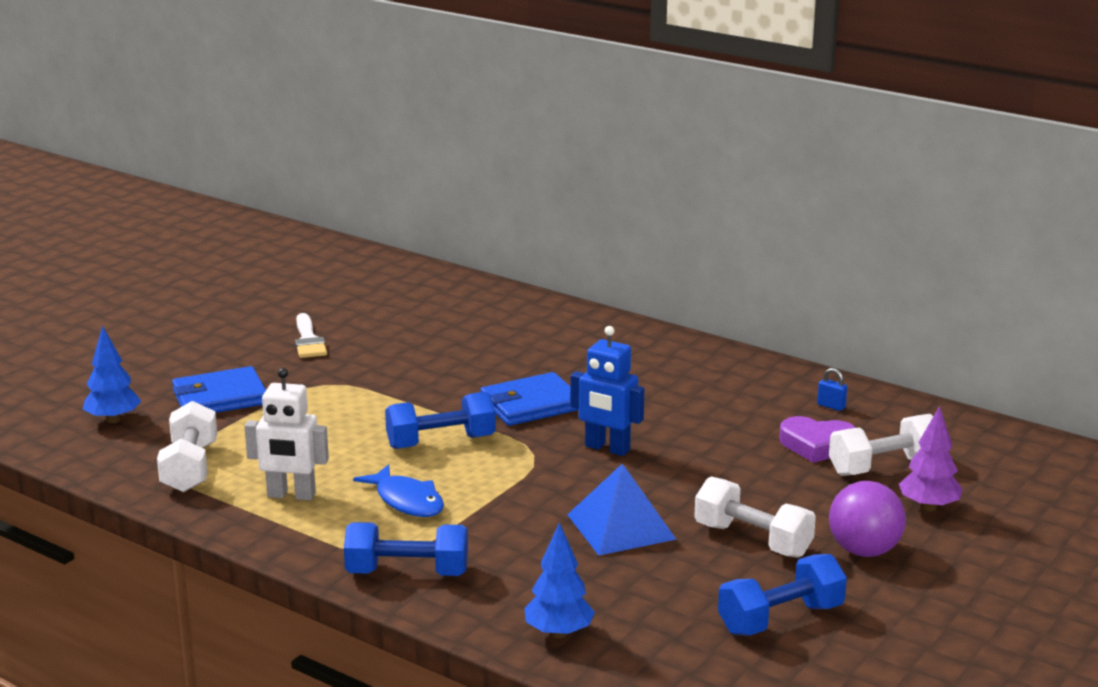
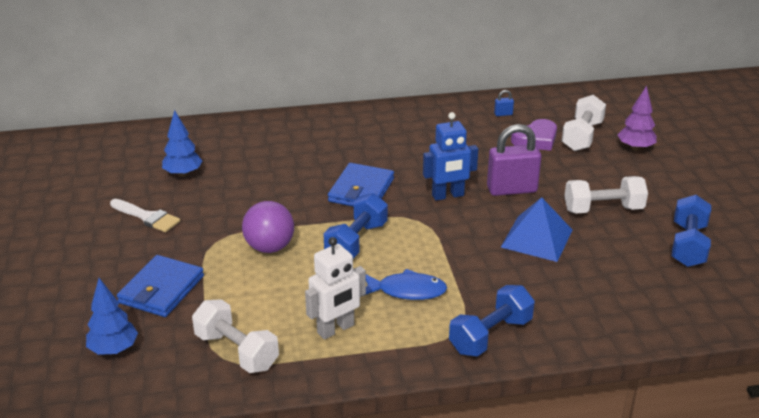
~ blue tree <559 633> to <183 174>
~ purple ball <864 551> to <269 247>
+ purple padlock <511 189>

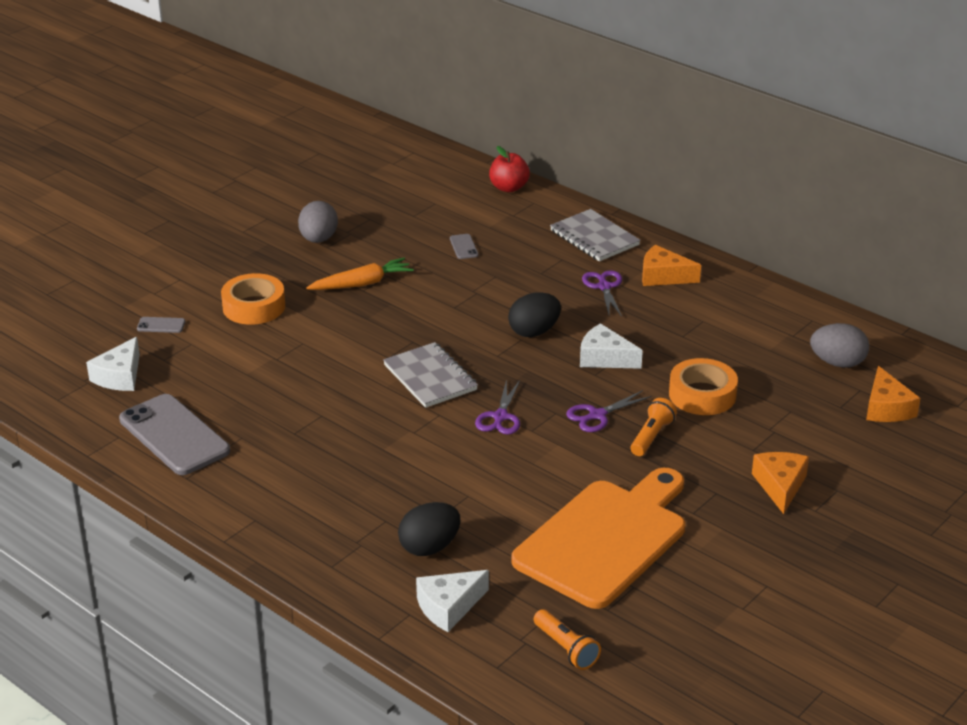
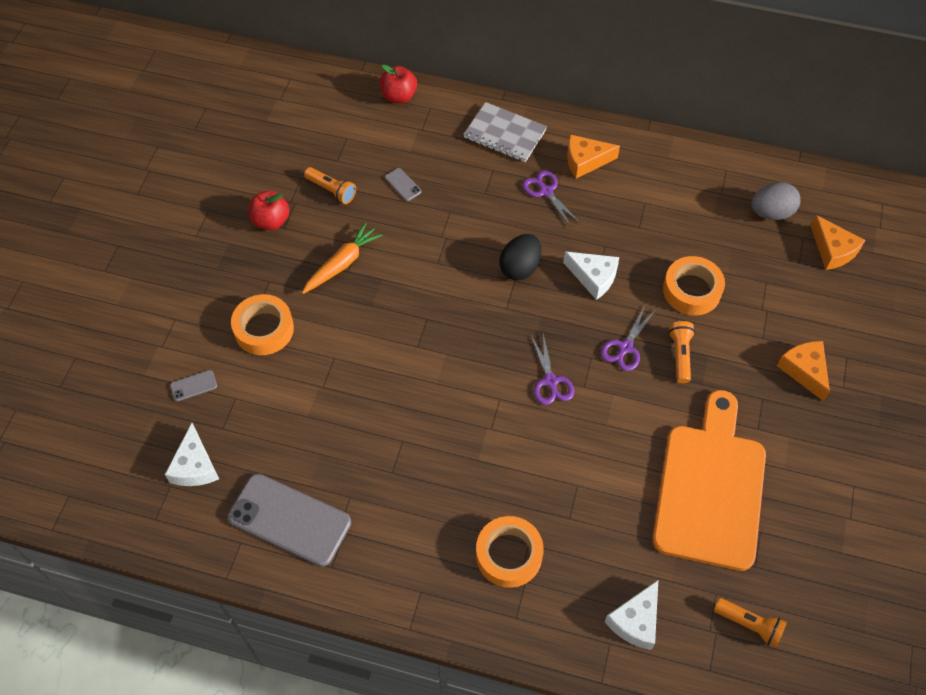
~ grey egg <318 239> to red apple <271 221>
+ orange flashlight <332 190>
+ orange tape <509 555>
~ white cheese <604 358> = <593 277> 150 degrees counterclockwise
- grey notebook <430 377>
- black egg <429 547>

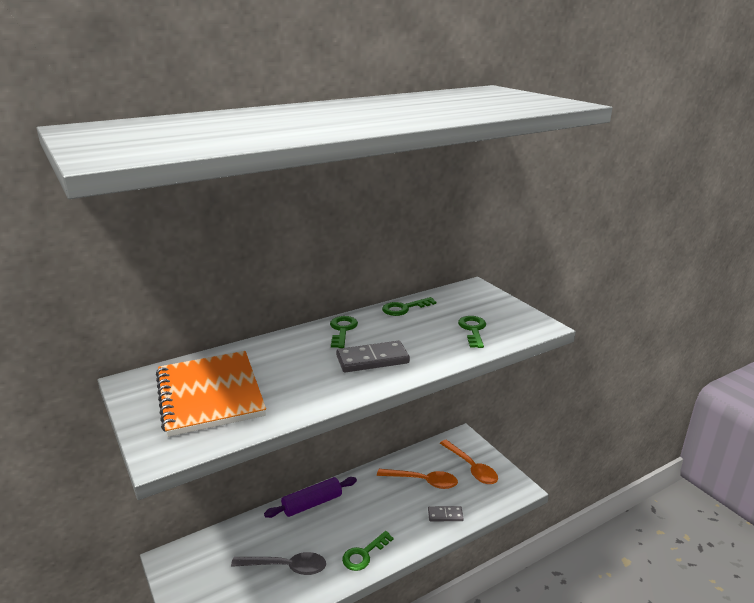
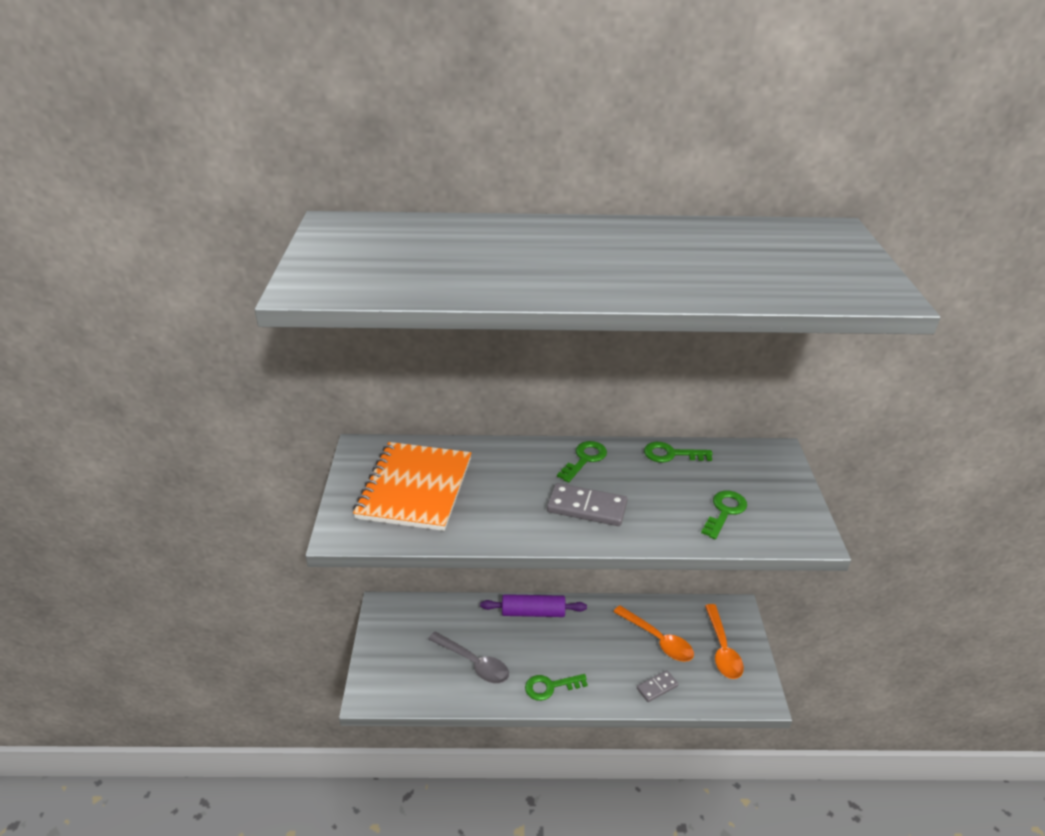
~ grey domino <445 515> = <657 687> 60 degrees counterclockwise

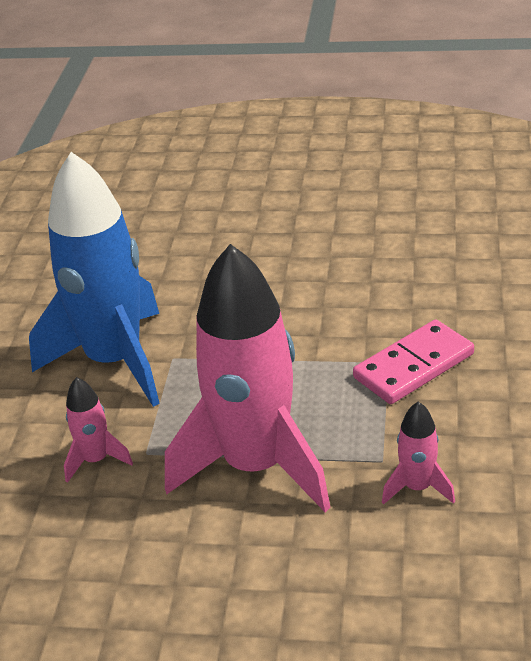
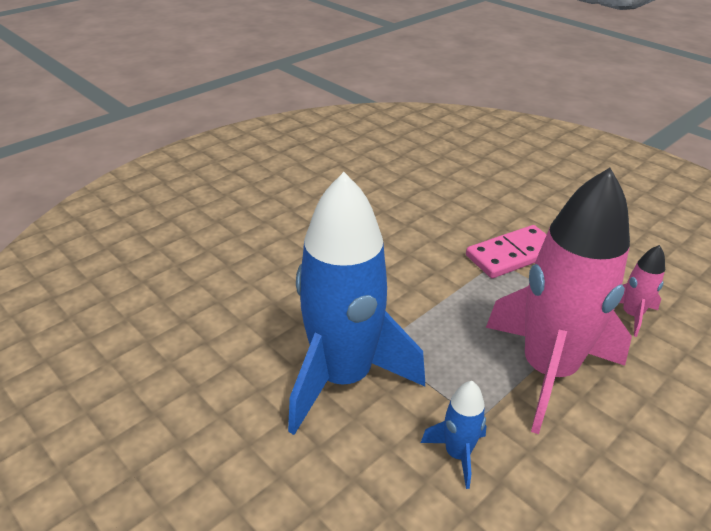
~ pink rocket <96 460> to blue rocket <457 454>
~ pink domino <413 366> = <512 255> 60 degrees clockwise

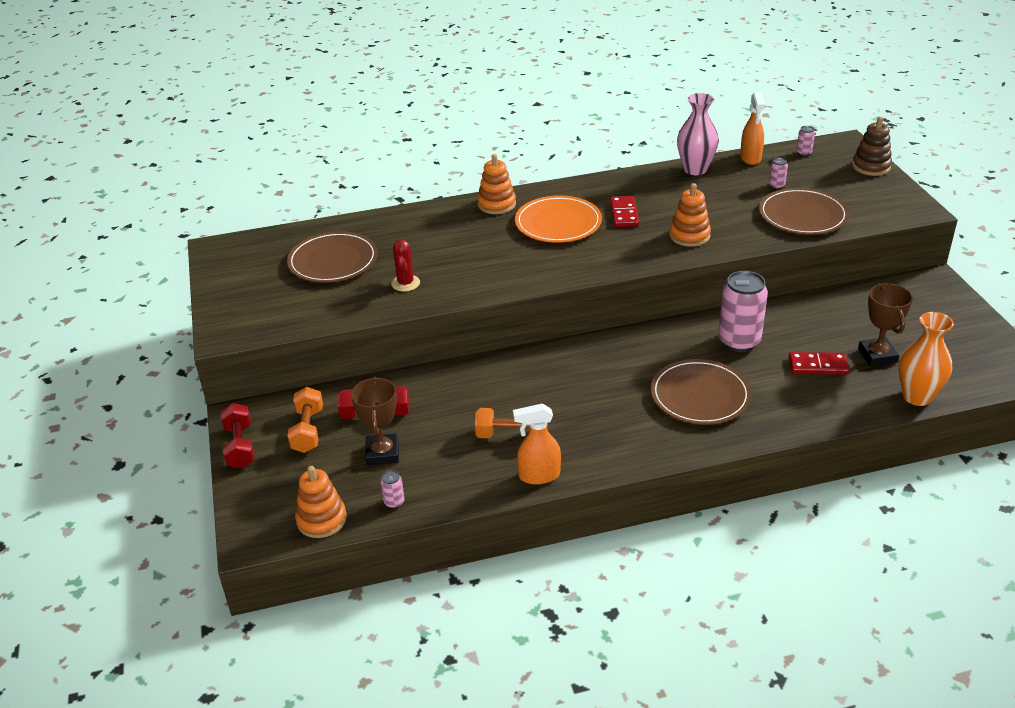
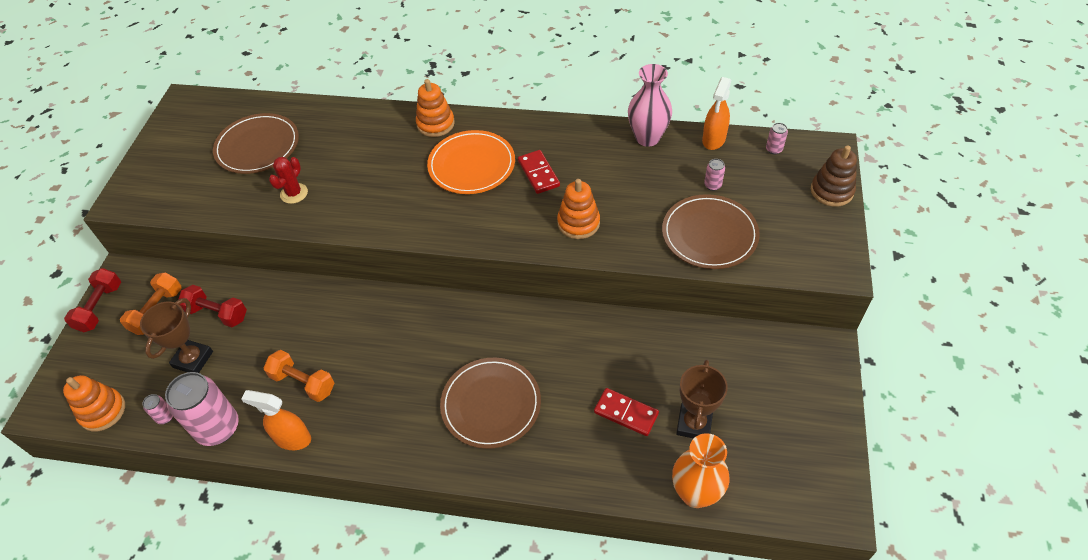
~ pink can <739 341> to <218 428>
~ red domino <624 214> = <538 173> 45 degrees counterclockwise

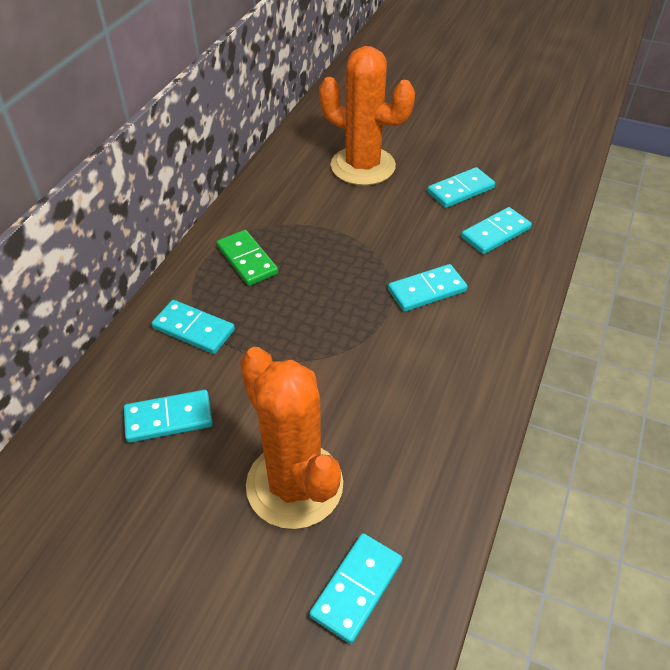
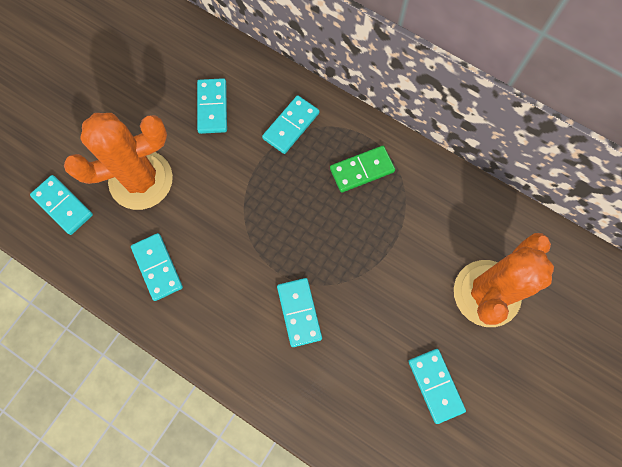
~ turquoise domino <495 233> to <157 267>

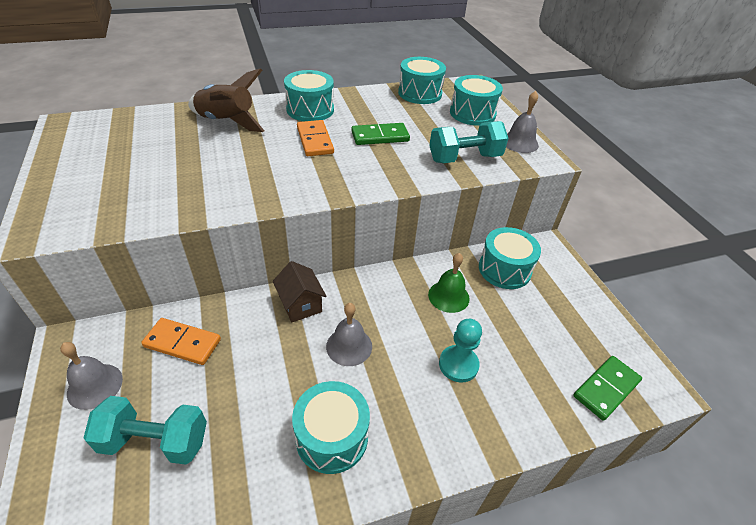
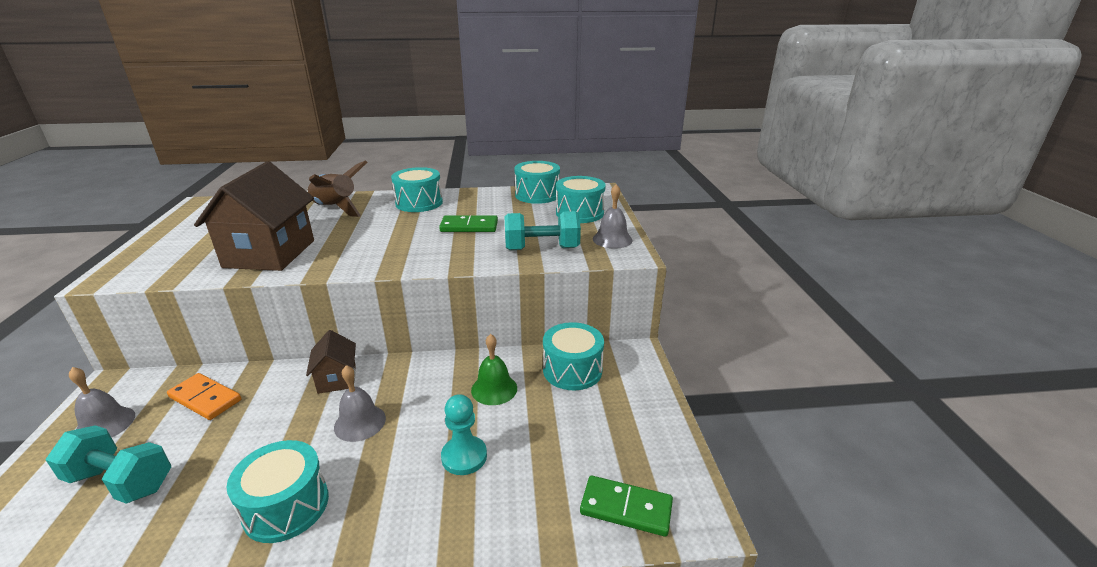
+ brown house <270 253>
~ green domino <606 389> = <626 508> 45 degrees clockwise
- orange domino <315 140>

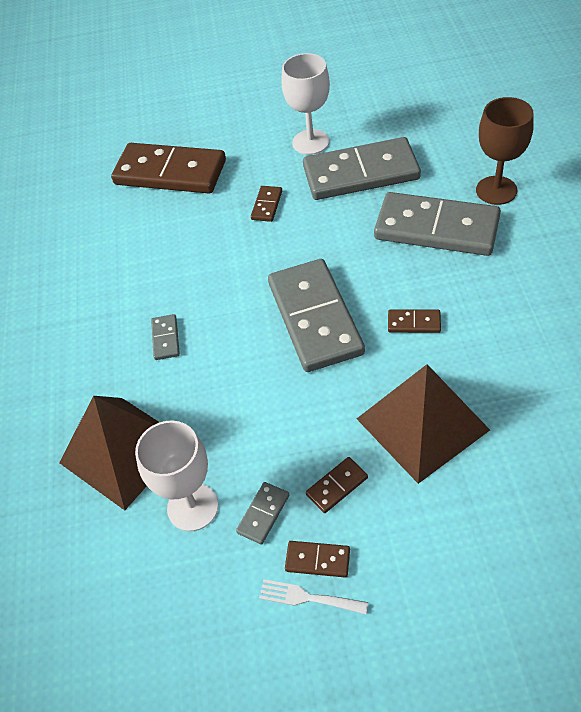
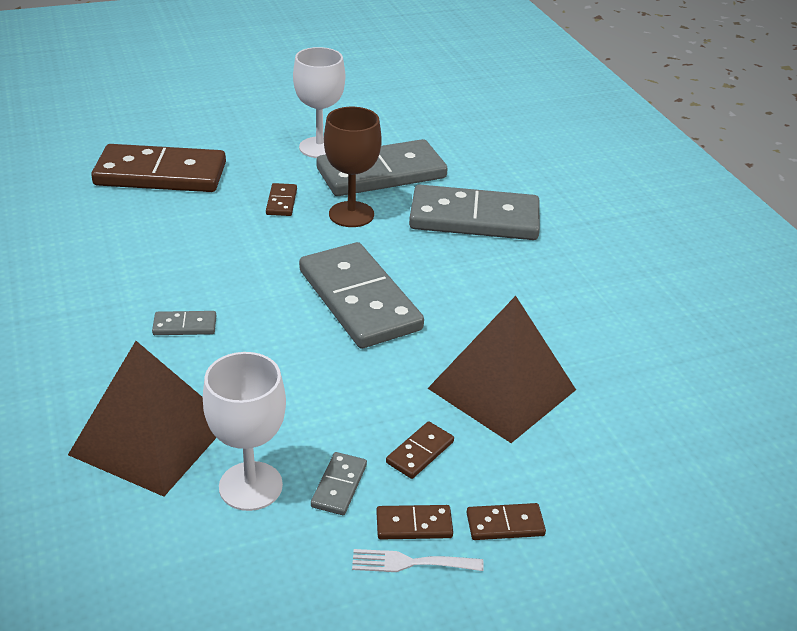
~ grey domino <166 338> = <185 325> 75 degrees counterclockwise
~ brown goblet <496 190> to <351 214>
~ brown domino <414 323> to <505 524>

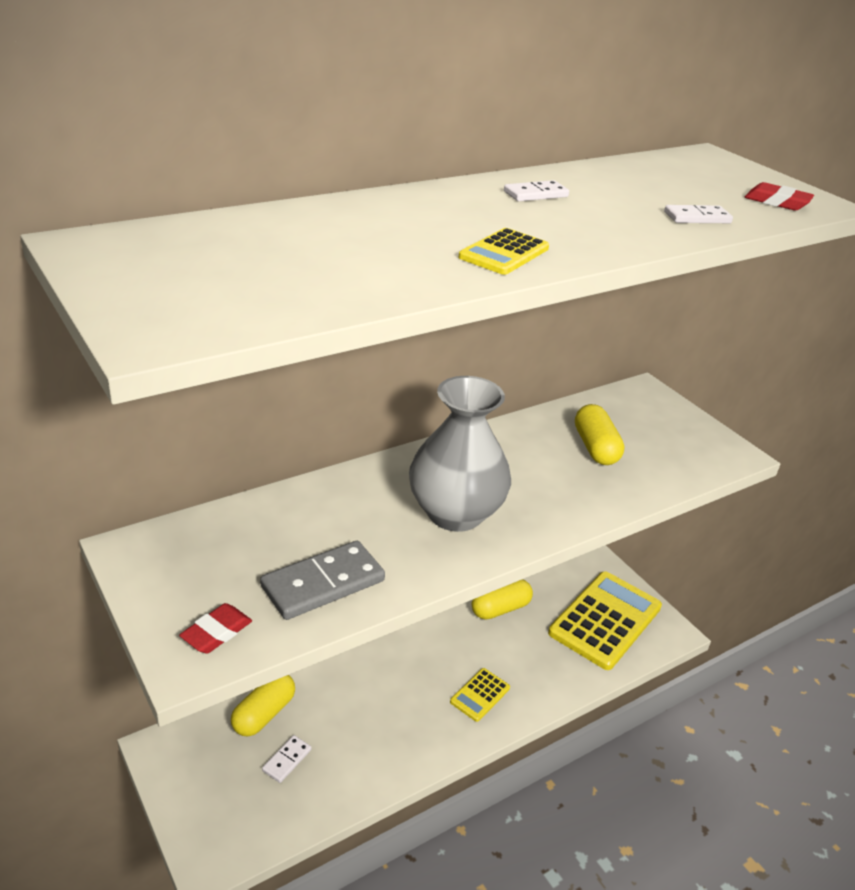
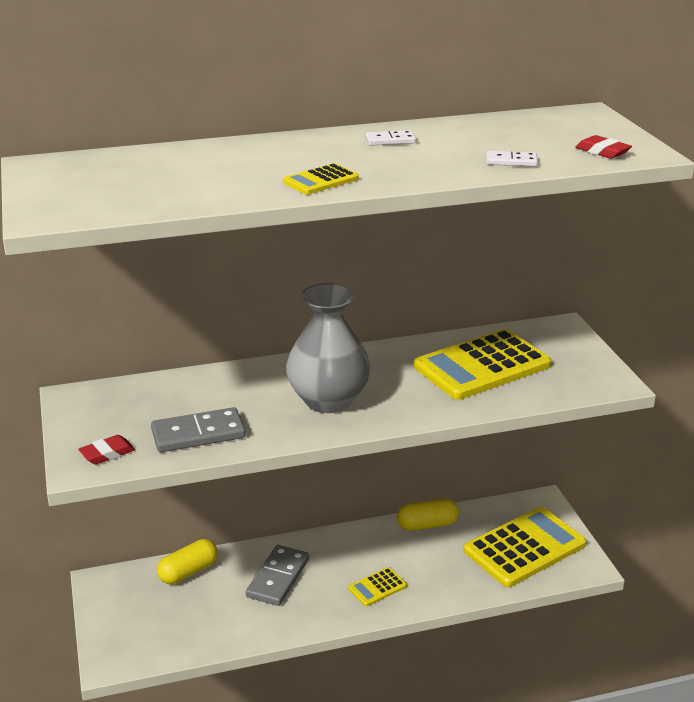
+ grey domino <278 578>
~ yellow capsule <595 448> to yellow calculator <482 366>
- white domino <287 760>

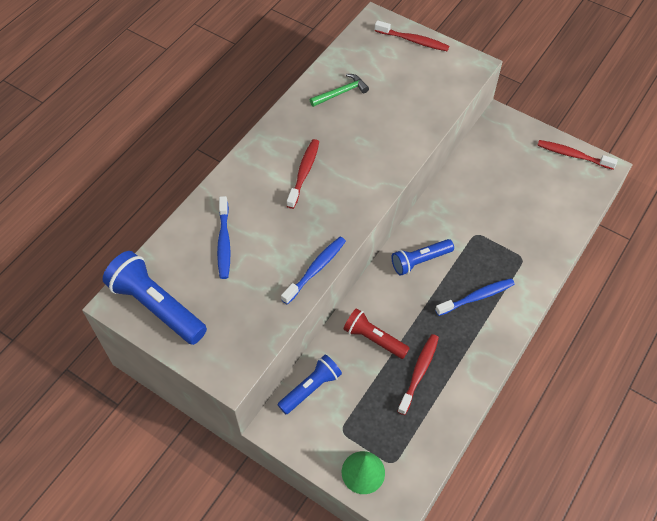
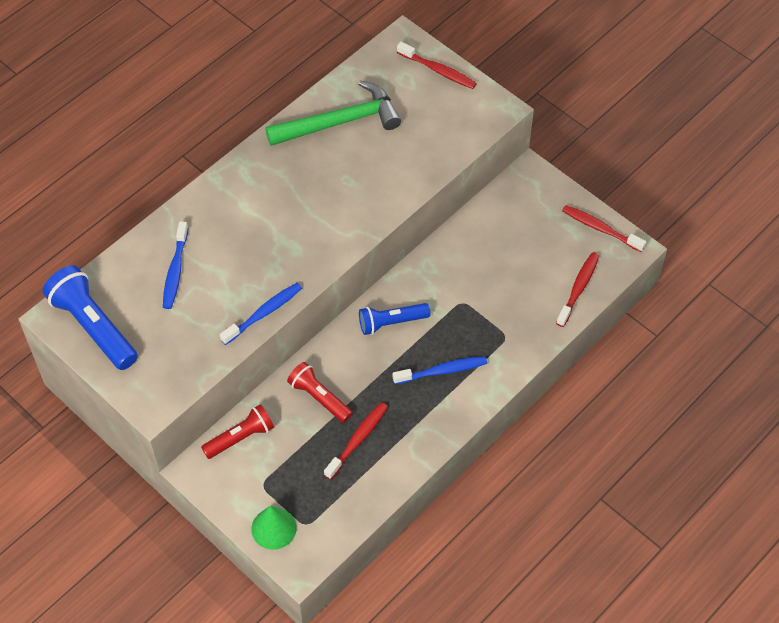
~ blue flashlight <311 388> to red flashlight <240 437>
~ green hammer <341 92> = <340 122> x1.96
~ red toothbrush <304 172> to <578 288>

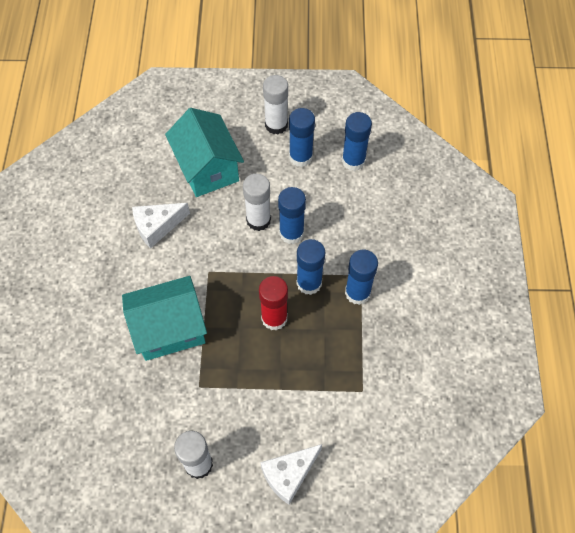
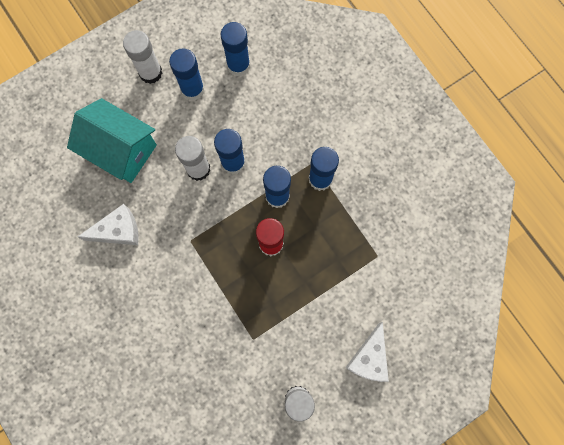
~ white cheese <157 227> = <118 230> 135 degrees counterclockwise
- turquoise house <169 329>

